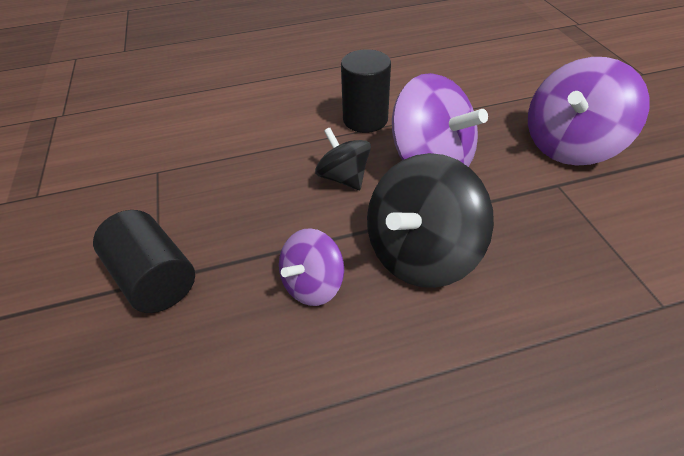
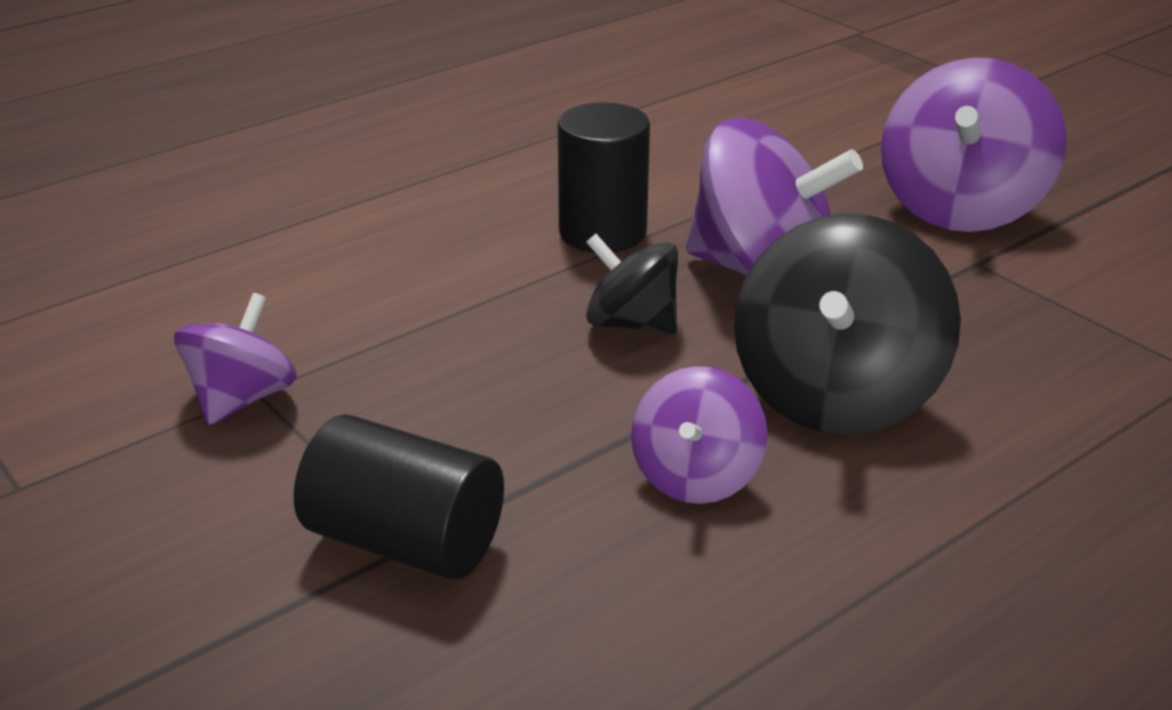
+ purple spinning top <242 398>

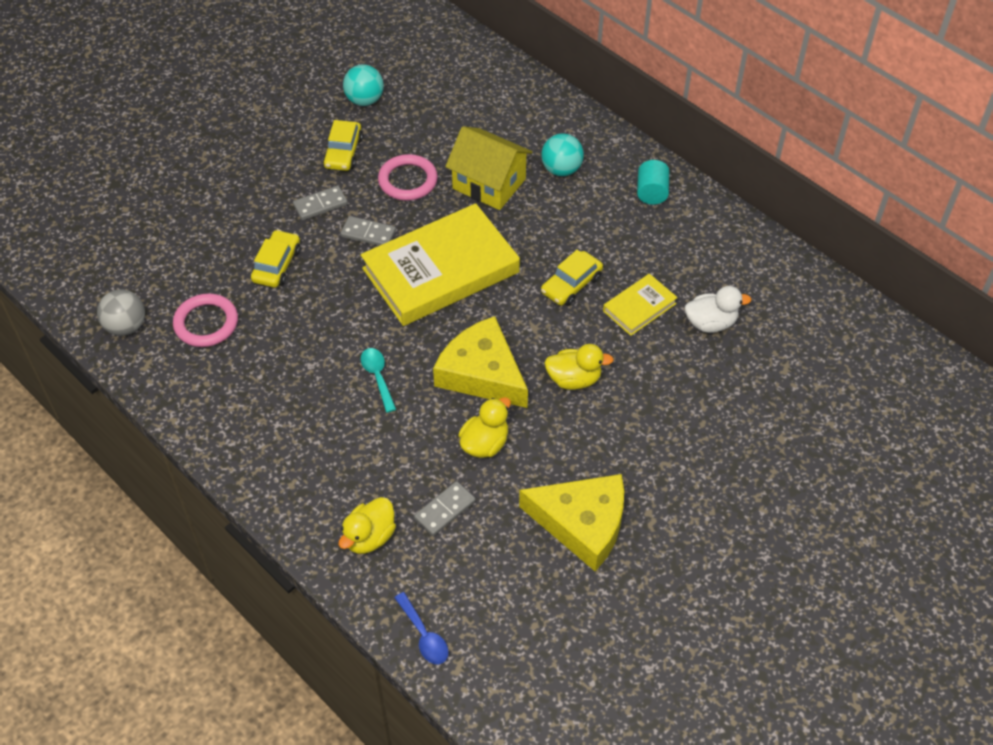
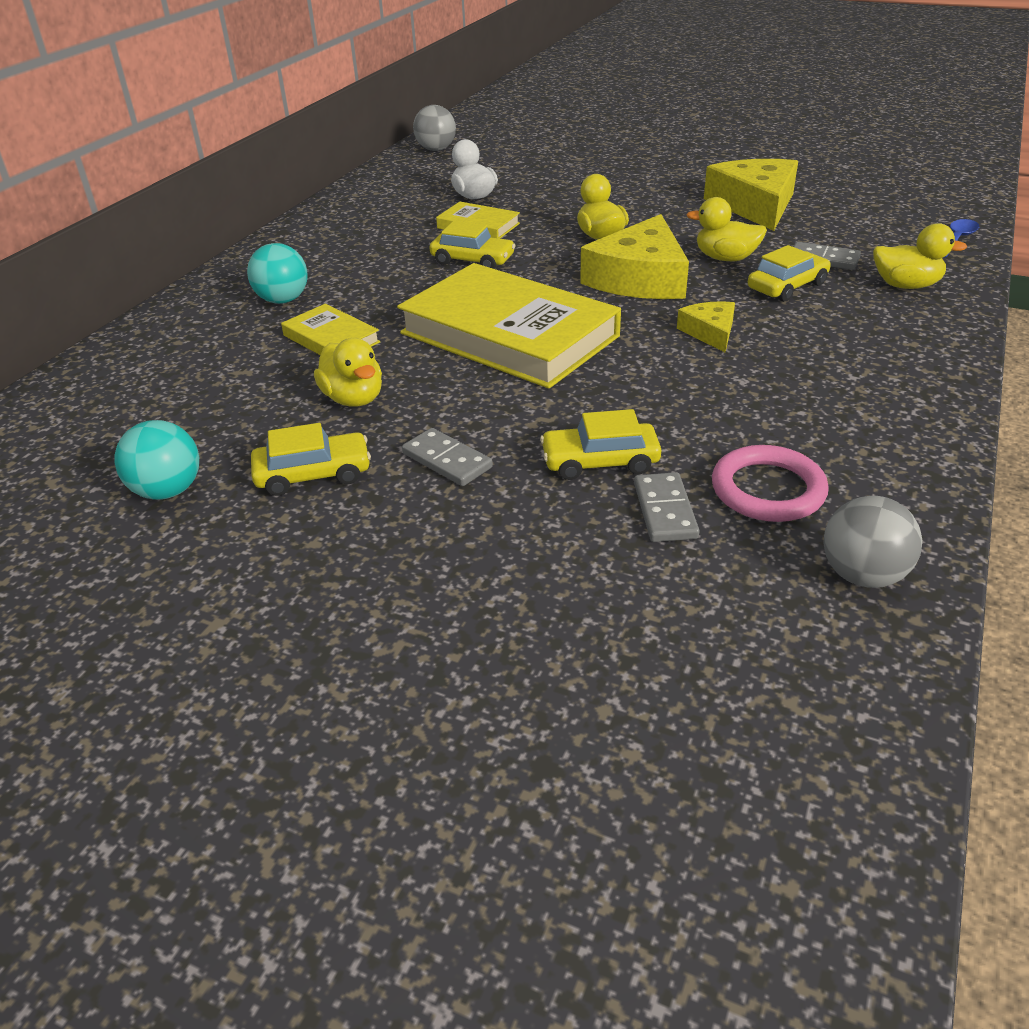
~ yellow house <489 184> to yellow book <331 339>
~ pink ring <408 180> to yellow duck <353 399>
+ grey ball <436 149>
~ grey domino <368 234> to <665 510>
~ turquoise spoon <377 377> to yellow cheese <710 332>
+ yellow car <787 286>
- turquoise cylinder <651 192>

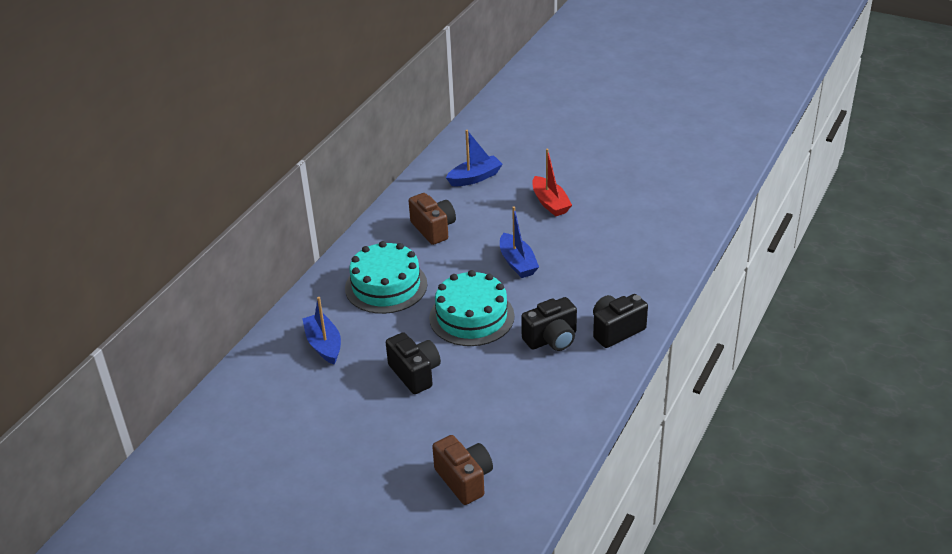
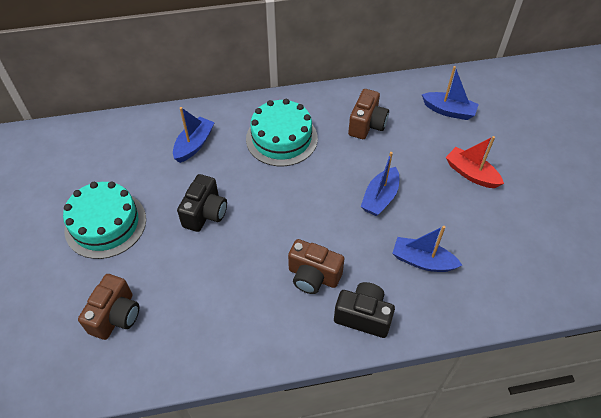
~ turquoise cake <471 317> to <105 224>
~ black camera <552 339> to brown camera <313 276>
+ blue boat <422 261>
~ red boat <550 203> = <471 174> 105 degrees clockwise

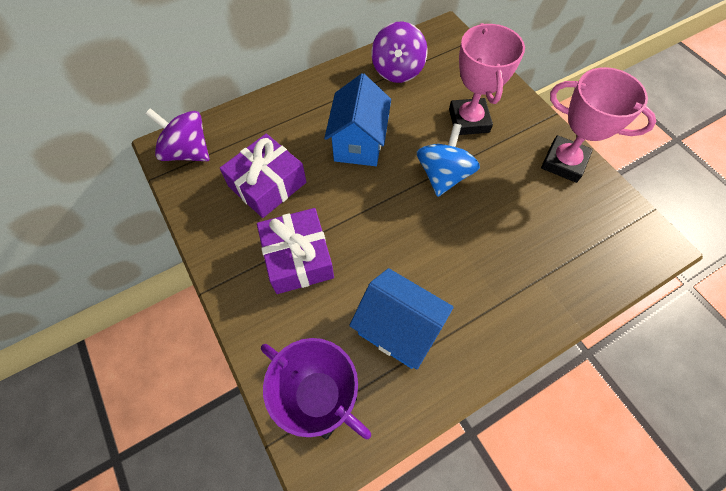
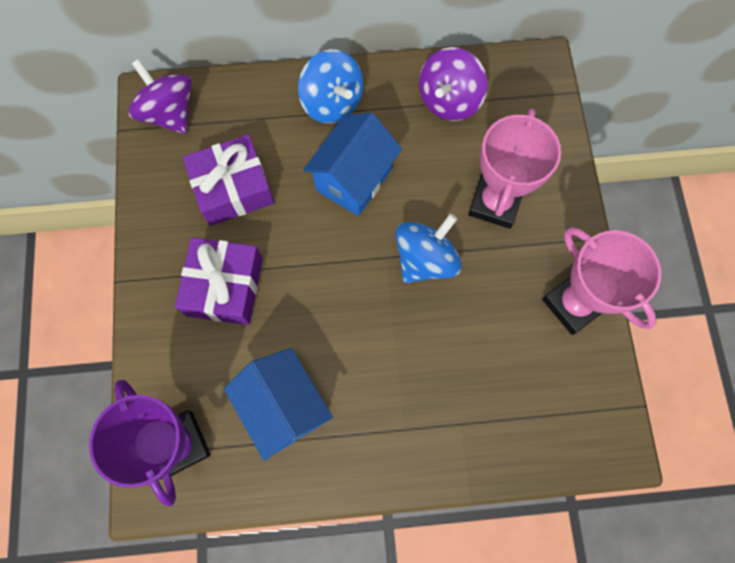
+ blue spinning top <332 102>

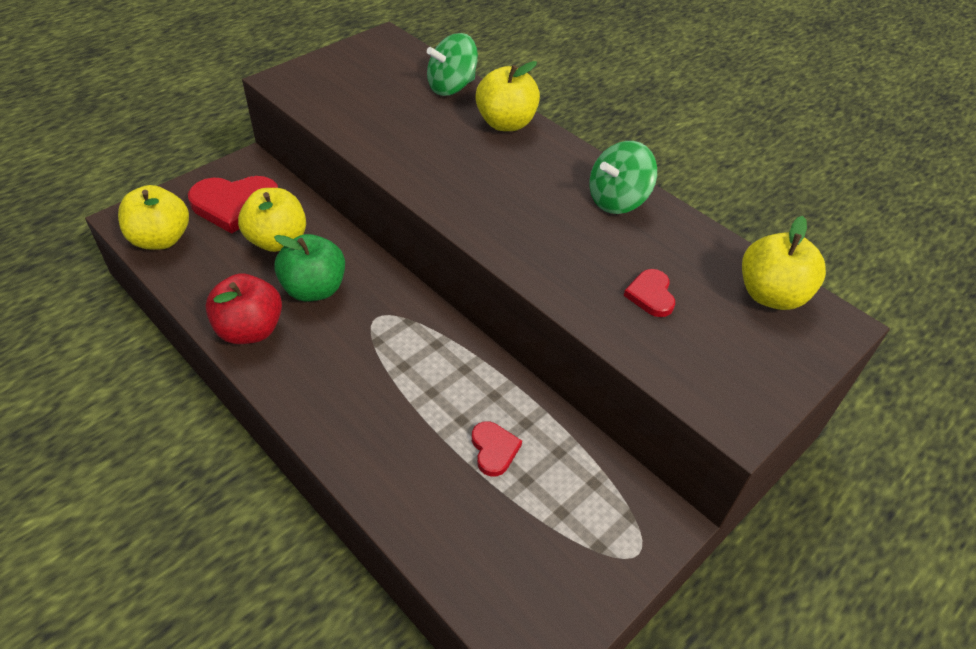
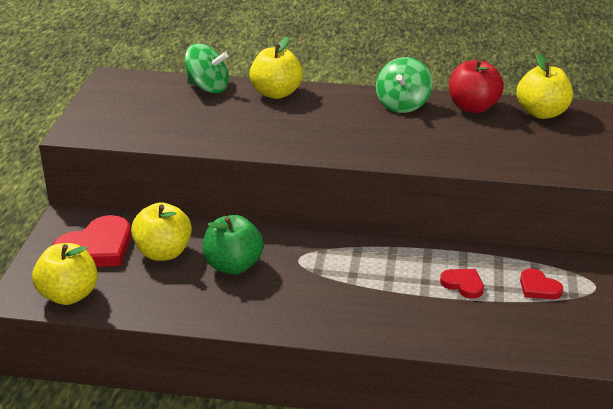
~ green spinning top <451 87> = <208 88> 90 degrees counterclockwise
~ red apple <250 330> to <473 107>
~ red heart <651 295> to <538 287>

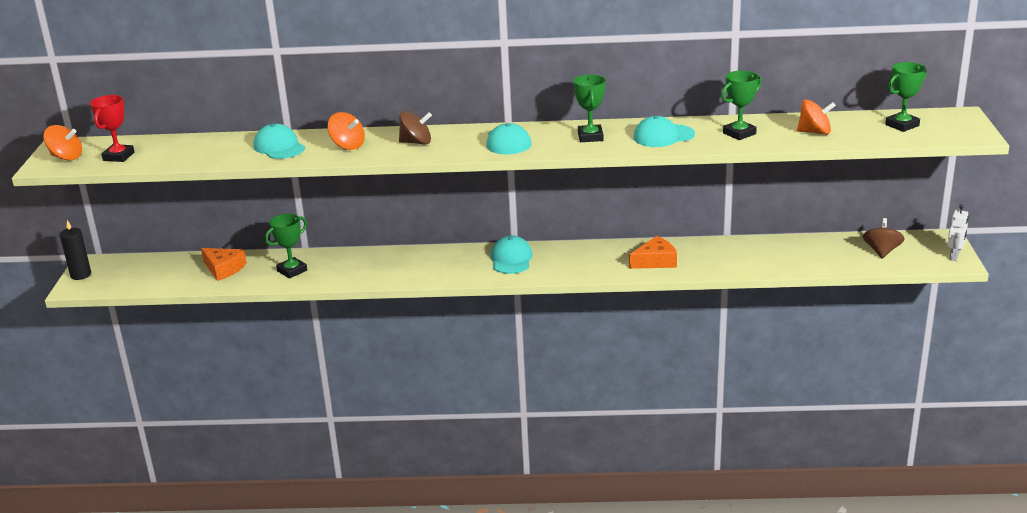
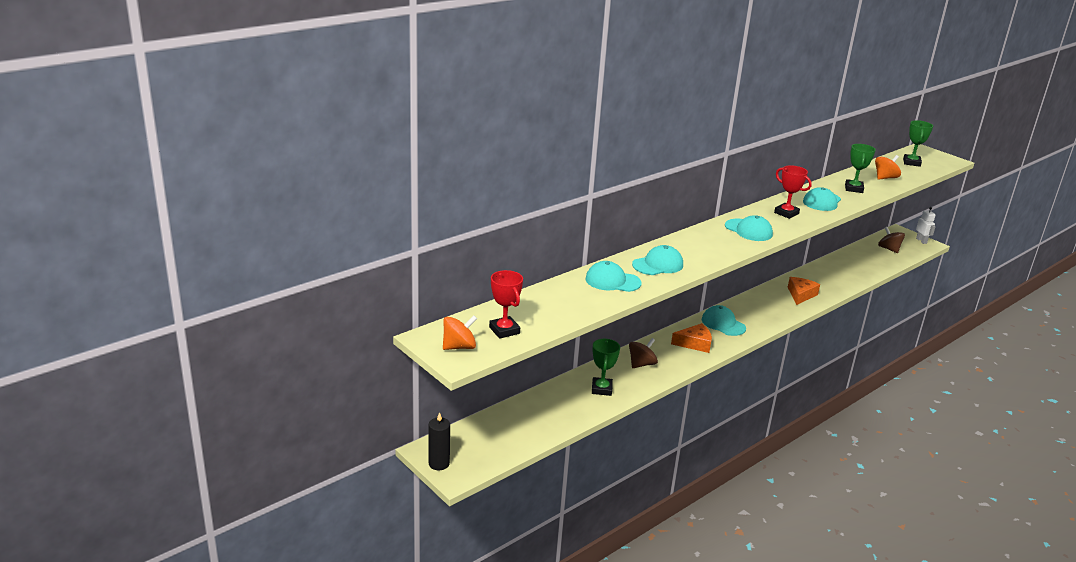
~ brown spinning top <416 142> to <641 364>
~ orange spinning top <348 146> to turquoise cap <658 265>
~ orange cheese <223 269> to <695 343>
~ green trophy <590 137> to red trophy <786 213>

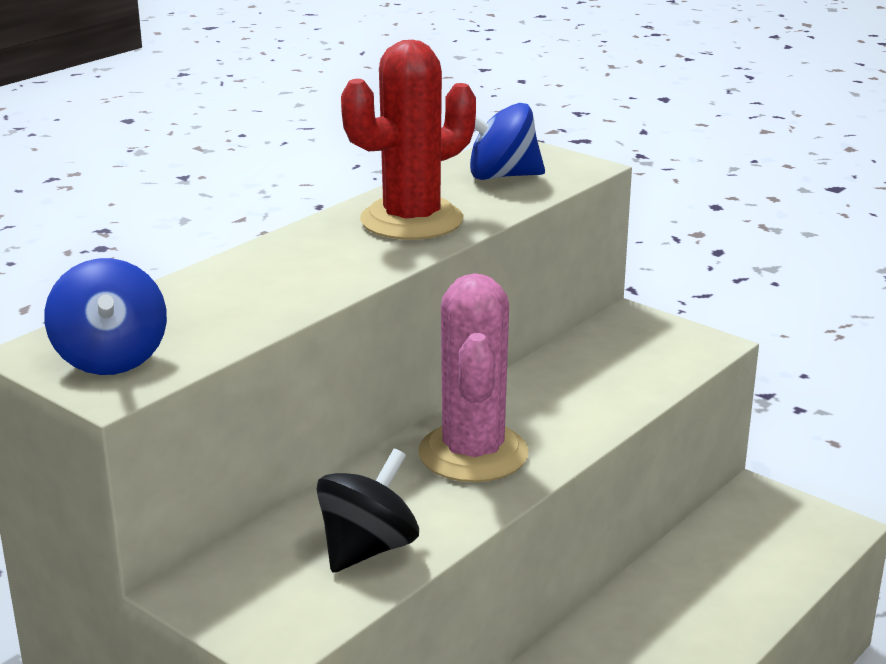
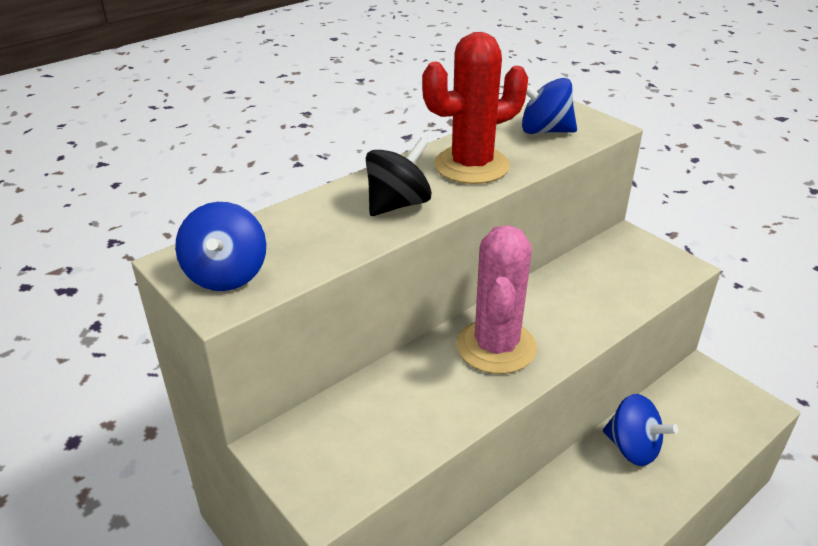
~ black spinning top <367 549> to <398 204>
+ blue spinning top <632 448>

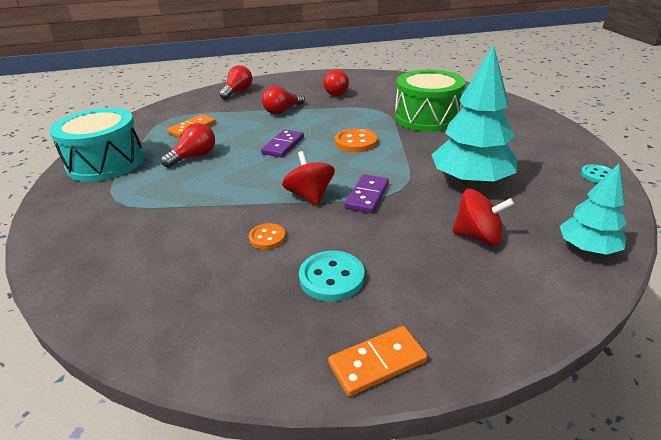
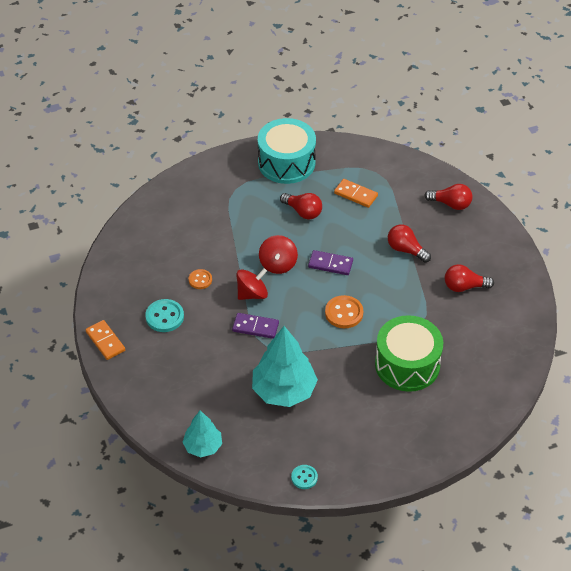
~ red spinning top <478 236> to <278 264>

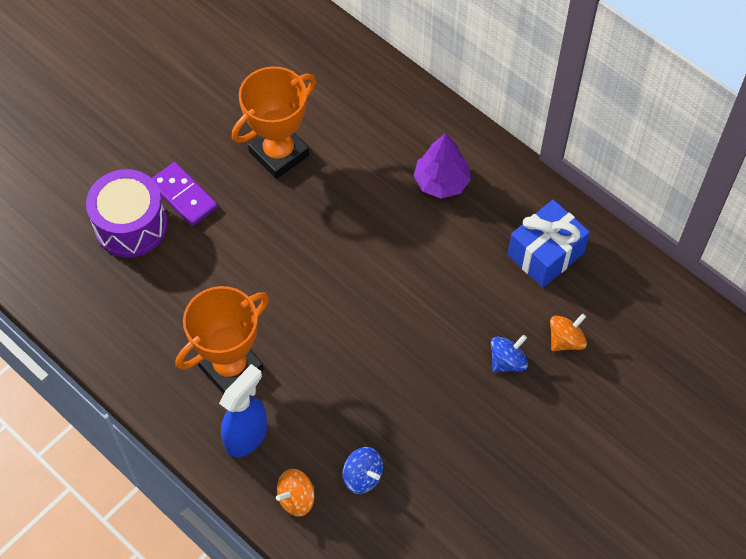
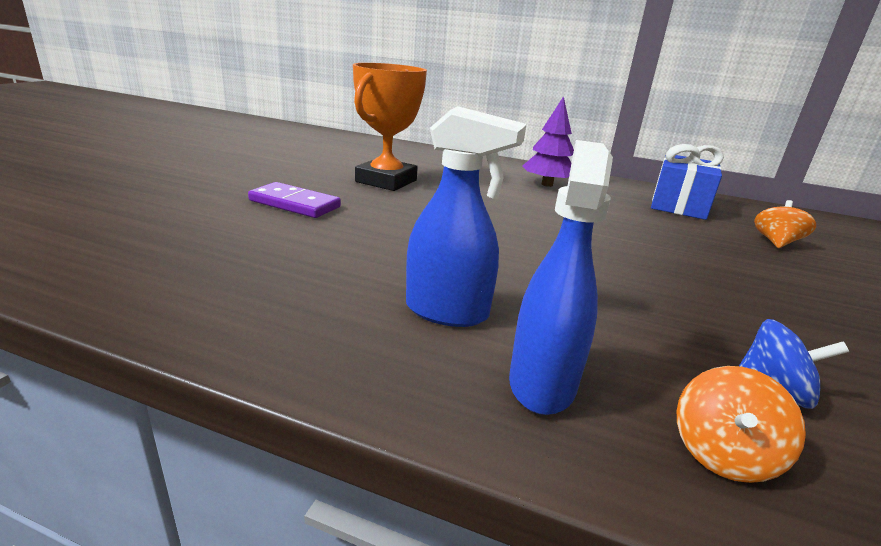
~ orange trophy <231 368> to blue spray bottle <448 312>
- purple drum <131 225>
- blue spinning top <507 361>

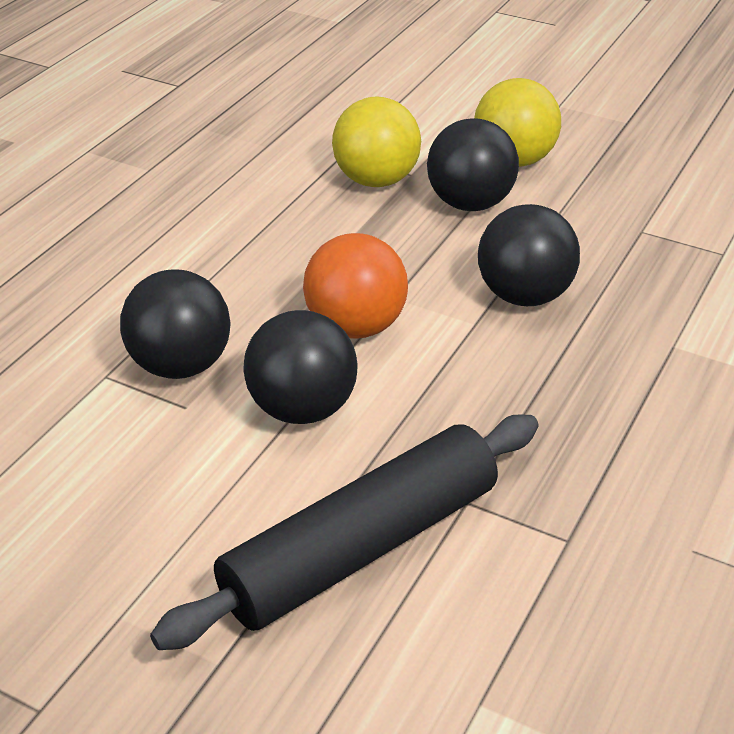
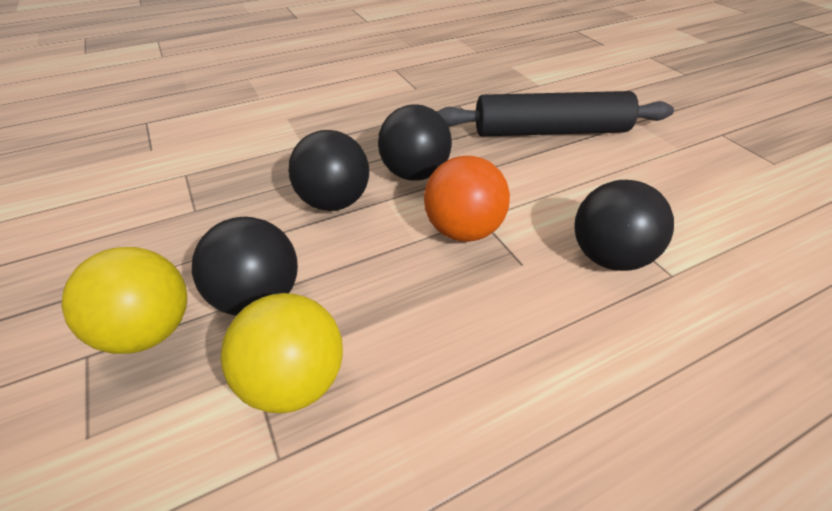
~ black ball <302 409> to <414 173>

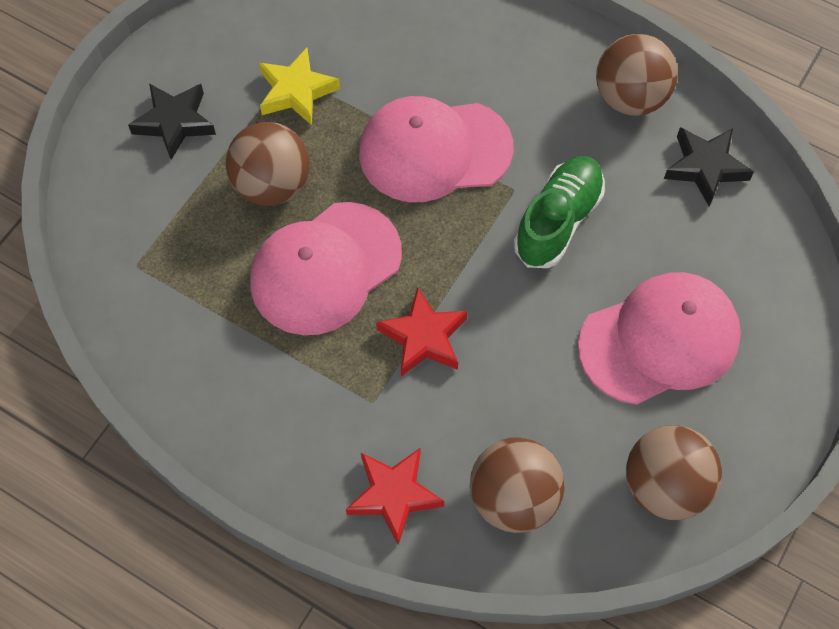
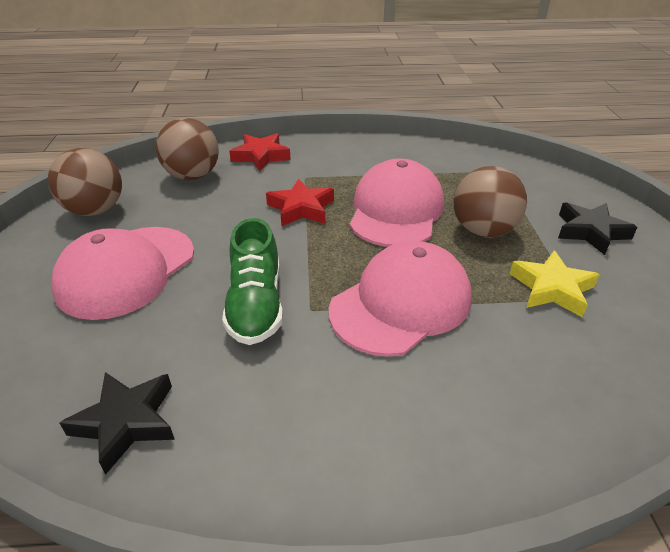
- brown ball <630 98>

